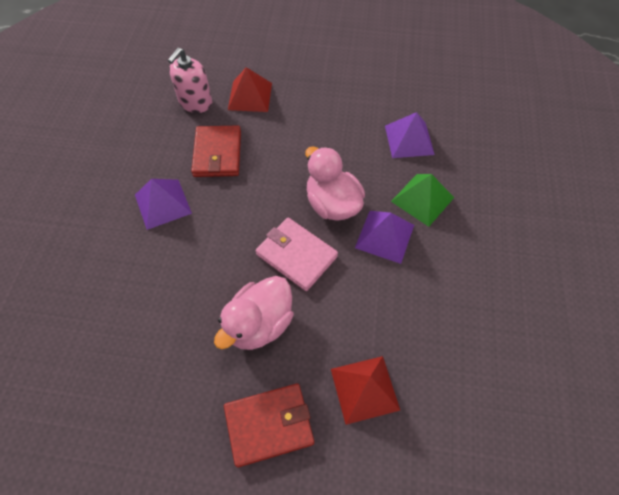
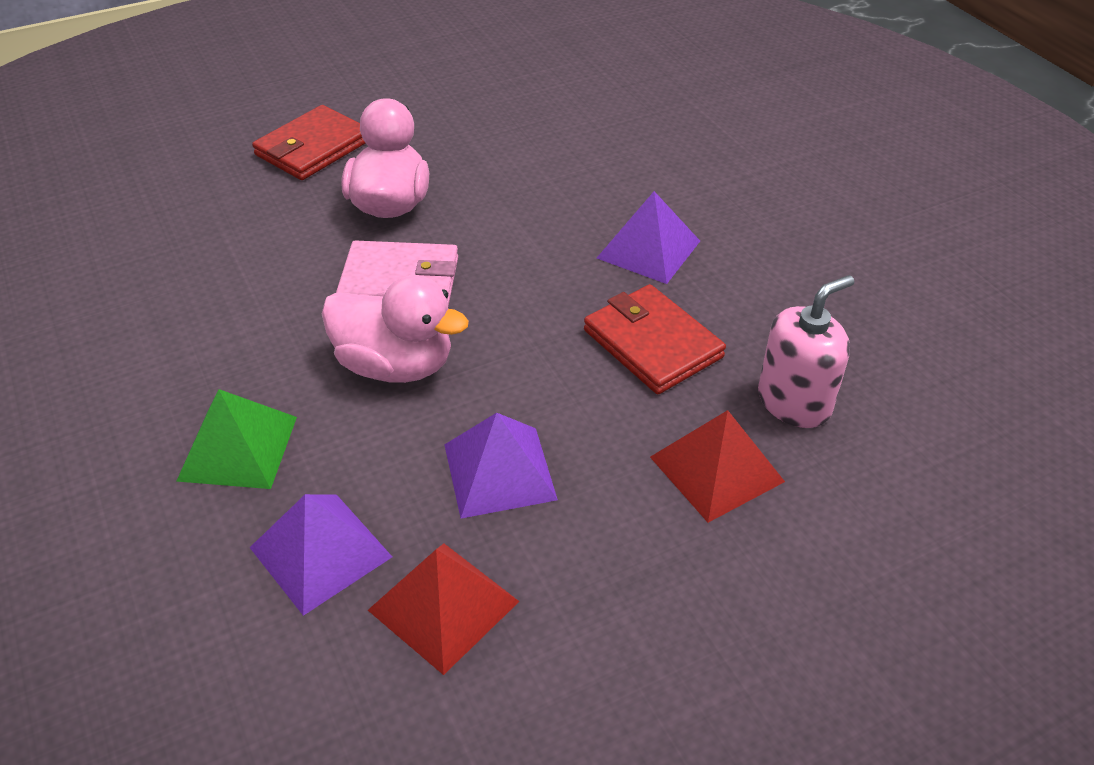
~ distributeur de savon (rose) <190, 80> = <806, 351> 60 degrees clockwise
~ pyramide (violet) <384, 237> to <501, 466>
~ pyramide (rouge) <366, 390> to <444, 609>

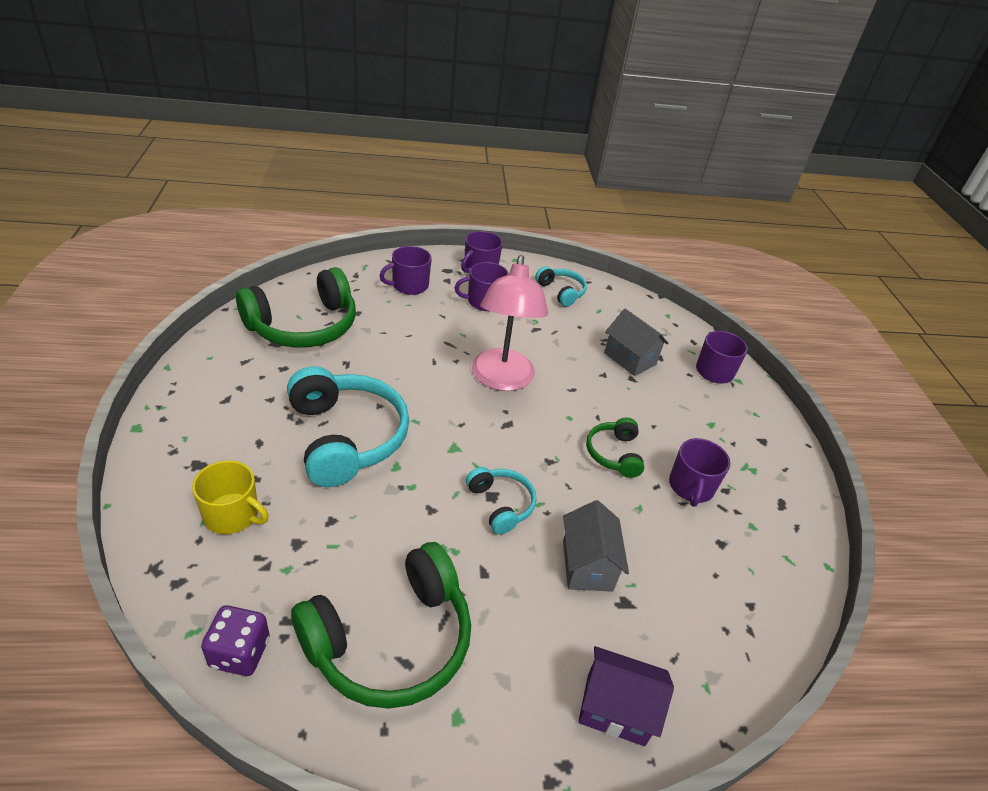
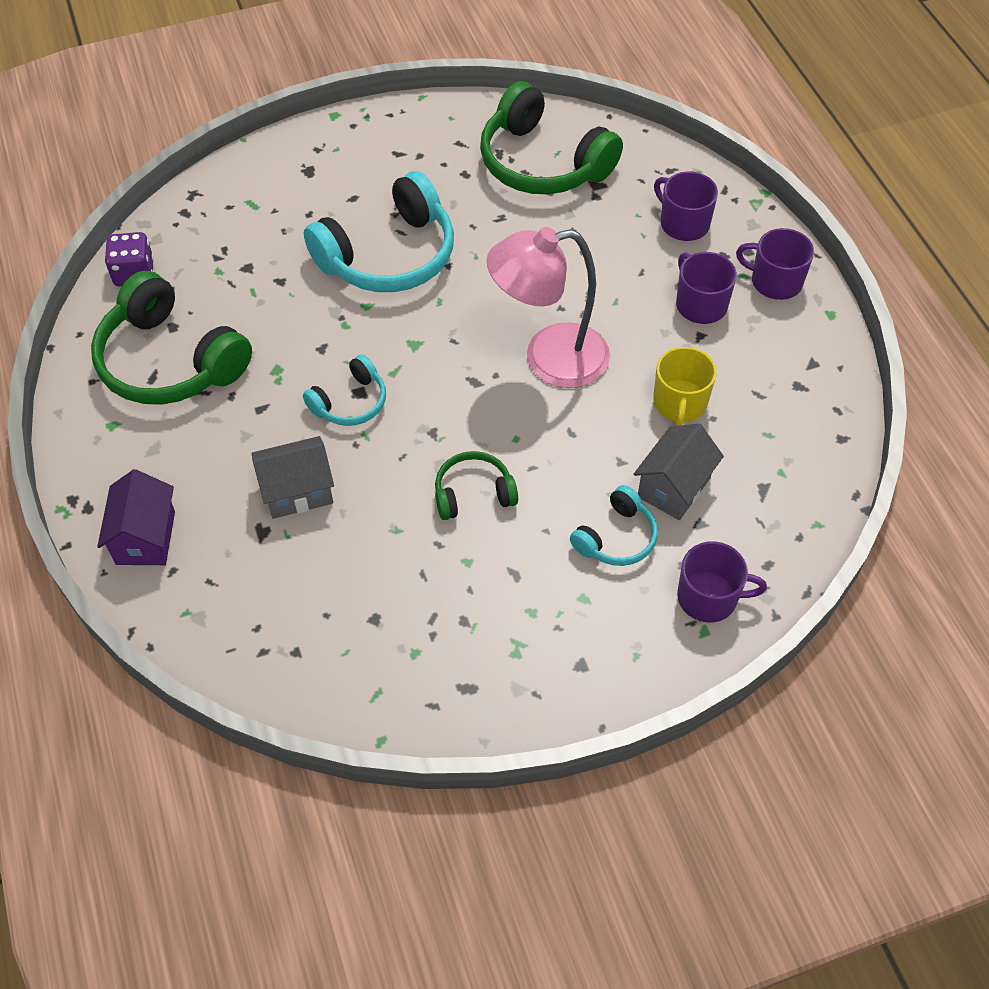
~ casque audio (turquoise) <561, 286> to <614, 525>
- tasse (violet) <700, 472>
~ tasse (jaune) <230, 497> to <685, 386>

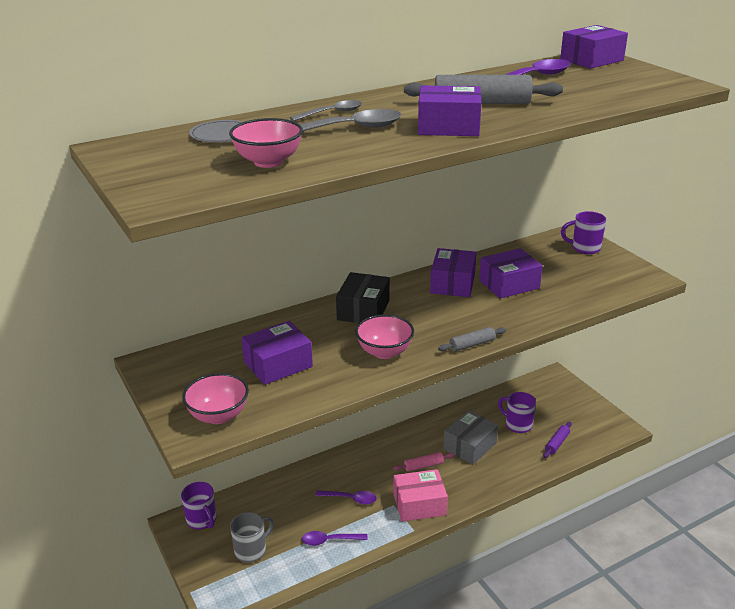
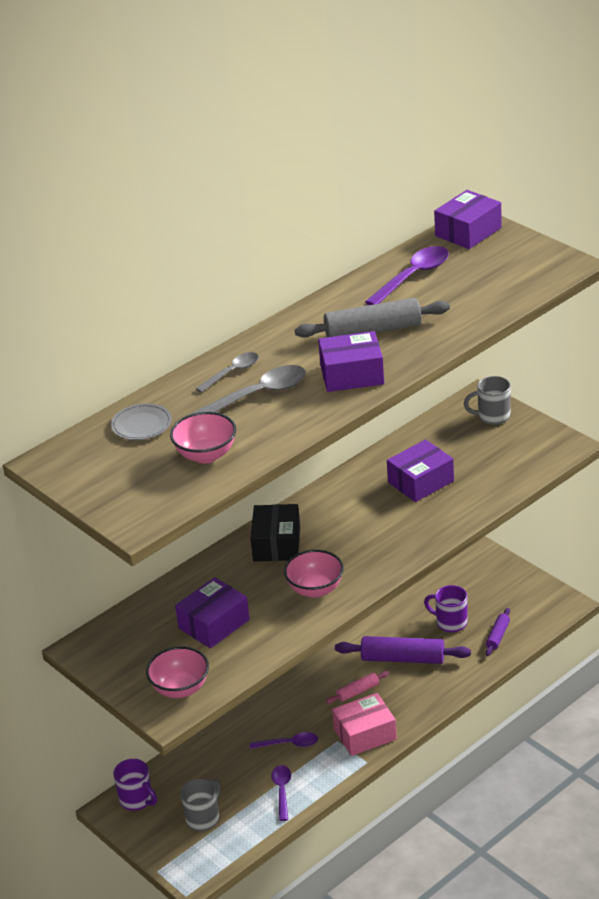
~ tasse (violet) <583, 232> to tasse (gris) <487, 400>
- boîte (violet) <453, 272>
- rouleau à pâtisserie (gris) <472, 339>
~ boîte (gris) <470, 438> to rouleau à pâtisserie (violet) <403, 650>
~ cuillère (violet) <335, 538> = <281, 793> 105 degrees clockwise

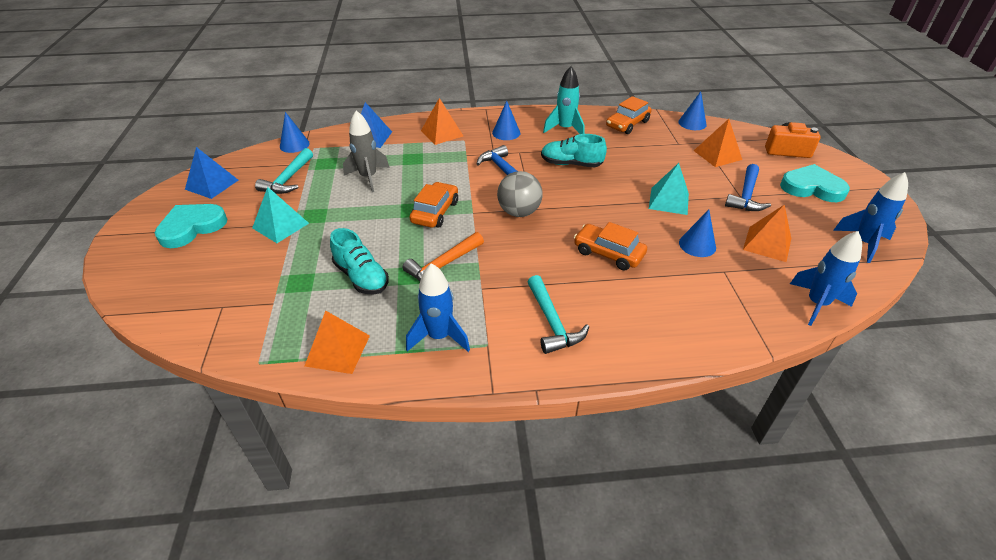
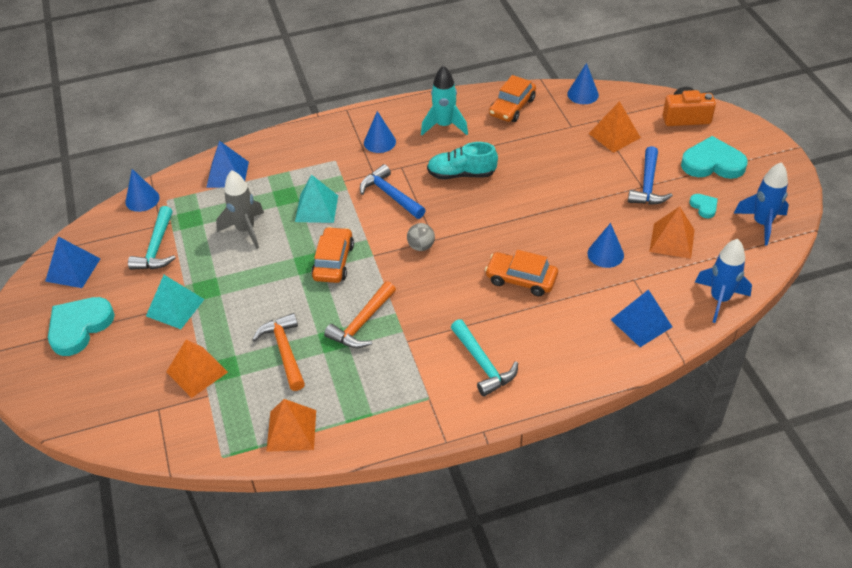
~ pyramide (orange) <442, 121> to <197, 369>
~ pyramide (turquoise) <669, 189> to <316, 199>
~ balle (gris) <519, 194> = <421, 237> x0.60
~ chaussure (turquoise) <359, 261> to marteau (orange) <278, 352>
- fusée (bleu) <438, 307>
+ cœur (turquoise) <703, 206>
+ pyramide (bleu) <641, 318>

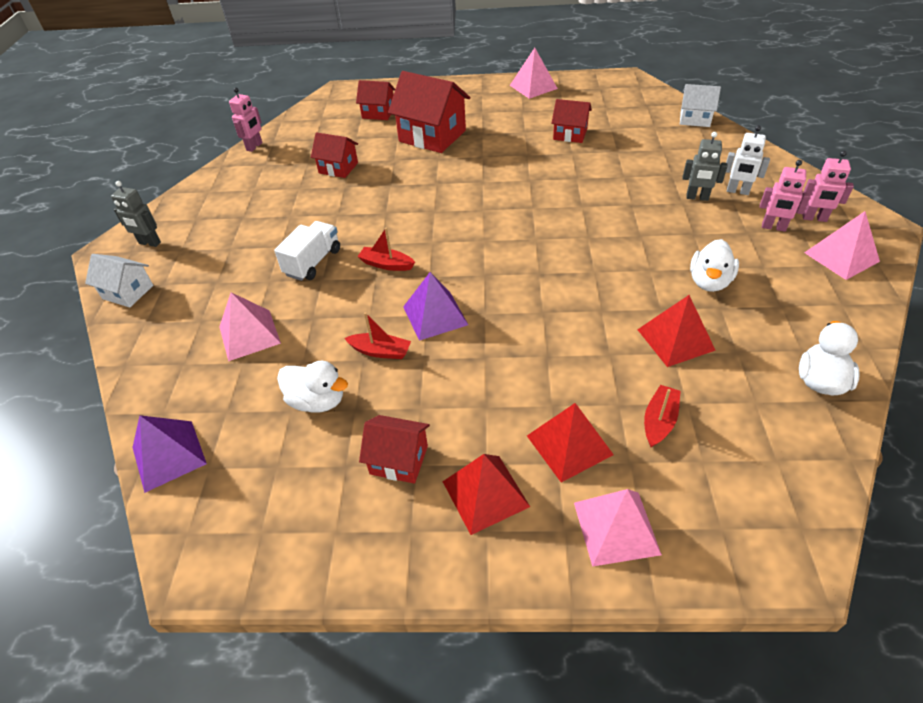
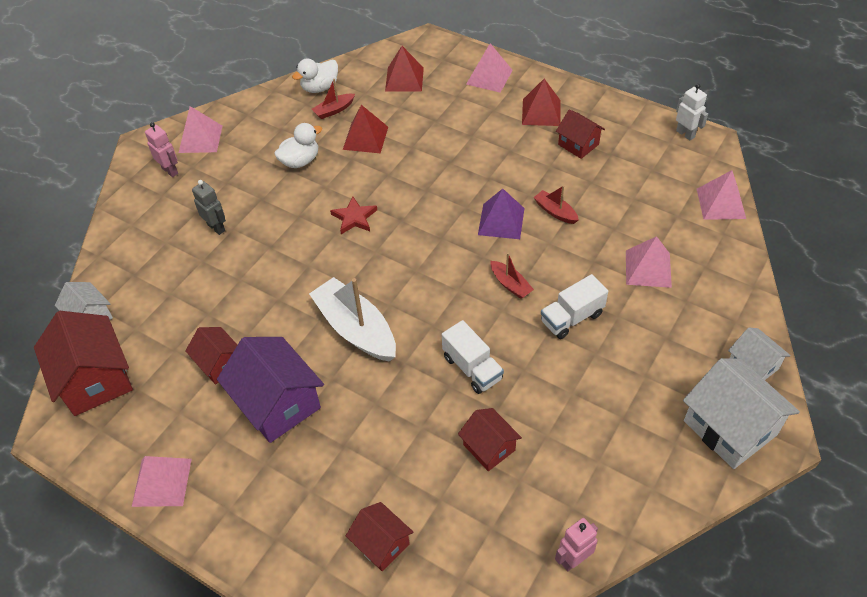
~ maison (rouge) <429, 112> to <83, 363>
~ robot (blanc) <748, 160> to <692, 112>
- robot (rose) <785, 196>
~ robot (gris) <136, 214> to maison (blanc) <741, 413>
- canard (blanc) <312, 386>
~ bateau (rouge) <662, 416> to <333, 99>
~ pyramide (rouge) <570, 442> to <404, 68>
~ pyramide (violet) <169, 454> to pyramide (rose) <721, 195>
+ étoile (rouge) <353, 215>
+ bateau (blanc) <352, 319>
+ camion (blanc) <473, 357>
+ maison (violet) <270, 390>

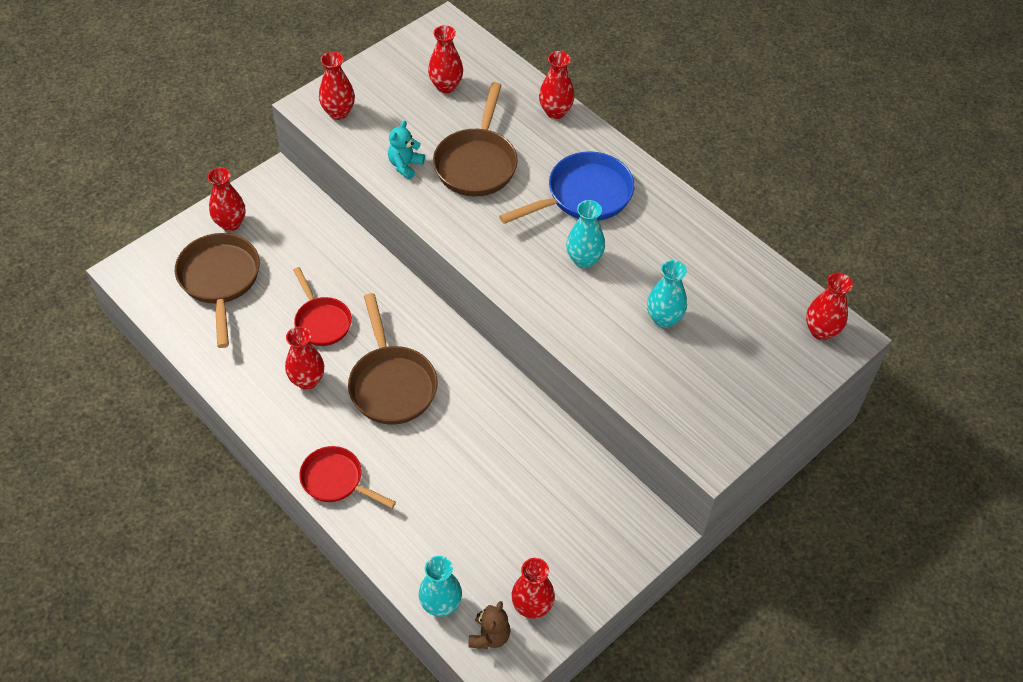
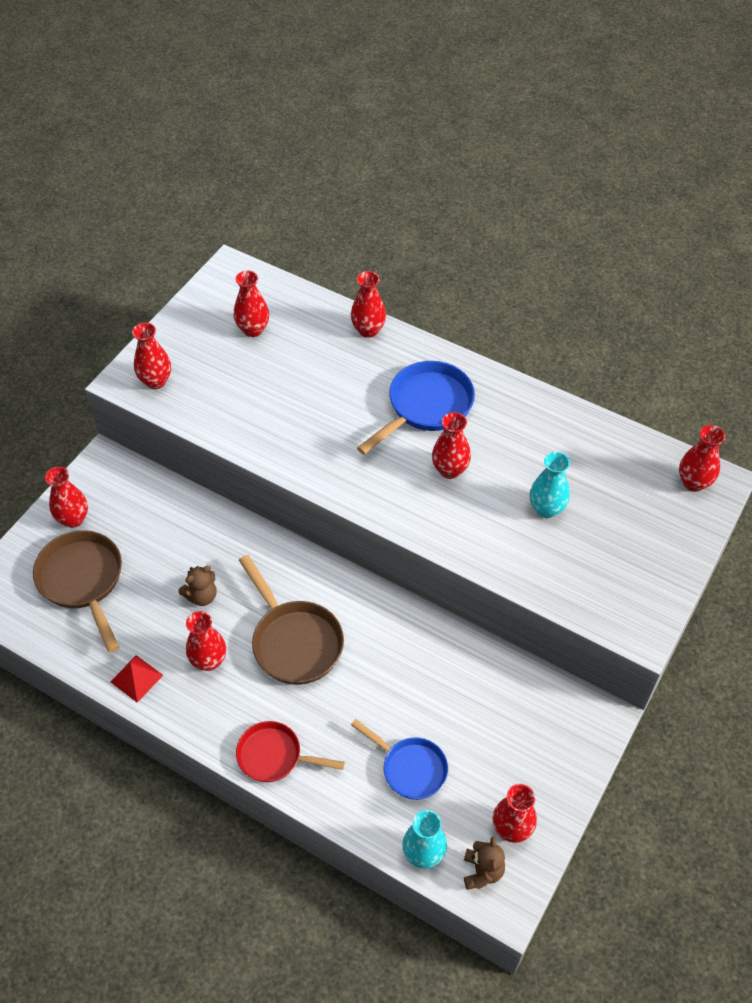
- poêle (marron) <475, 139>
- ours en peluche (turquoise) <406, 149>
~ vase (turquoise) <585, 234> to vase (rouge) <451, 445>
~ poêle (rouge) <322, 306> to ours en peluche (marron) <197, 586>
+ pyramide (rouge) <136, 679>
+ poêle (bleu) <399, 759>

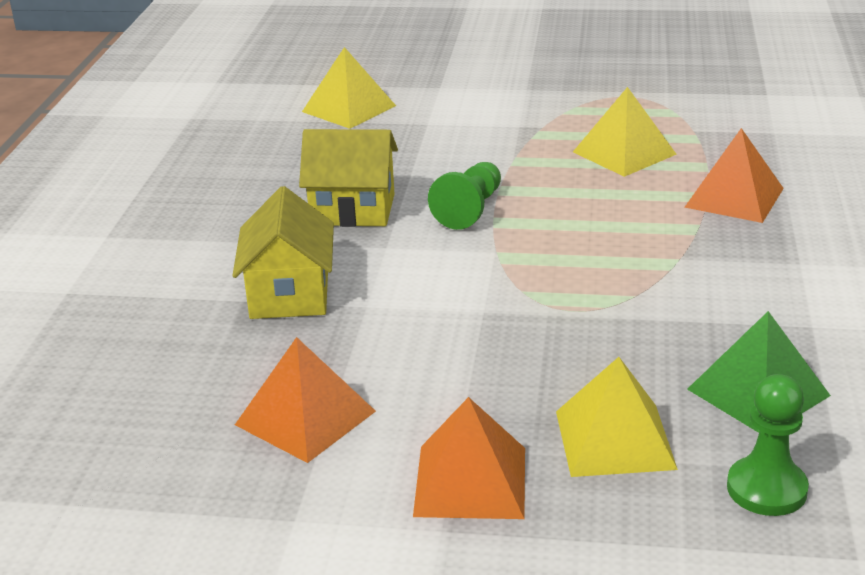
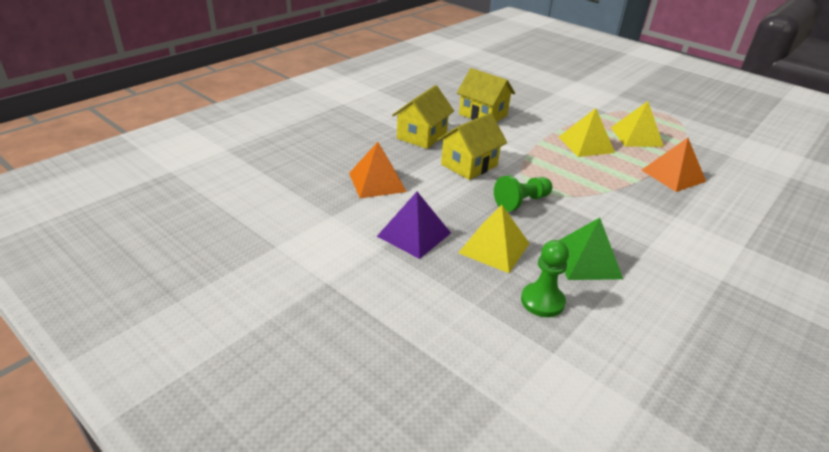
~ pyramide (jaune) <349, 88> to <587, 132>
~ pion (vert) <464, 196> to <523, 193>
~ pyramide (orange) <469, 458> to pyramide (violet) <414, 225>
+ maison (jaune) <472, 146>

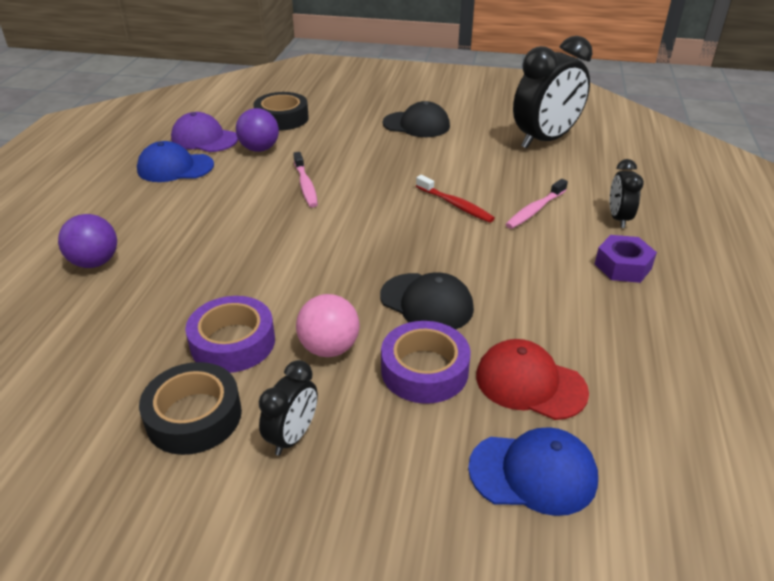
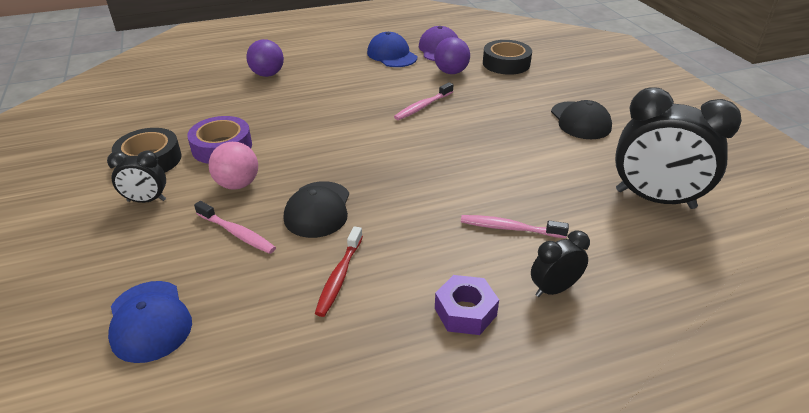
~ brosse à dents (rouge) <455, 199> to <339, 271>
~ ruban adhésif (violet) <426, 362> to brosse à dents (rose) <235, 227>
- casquette (rouge) <532, 379>

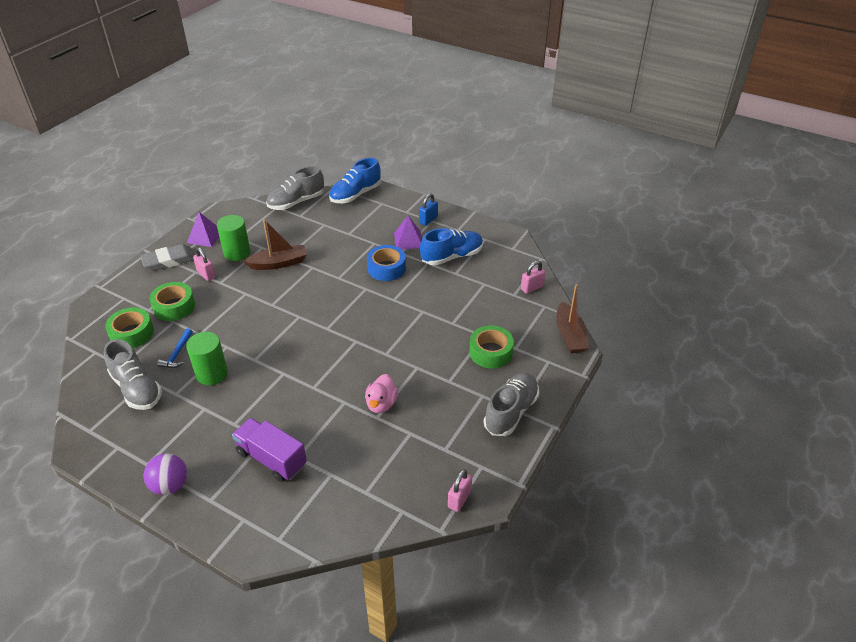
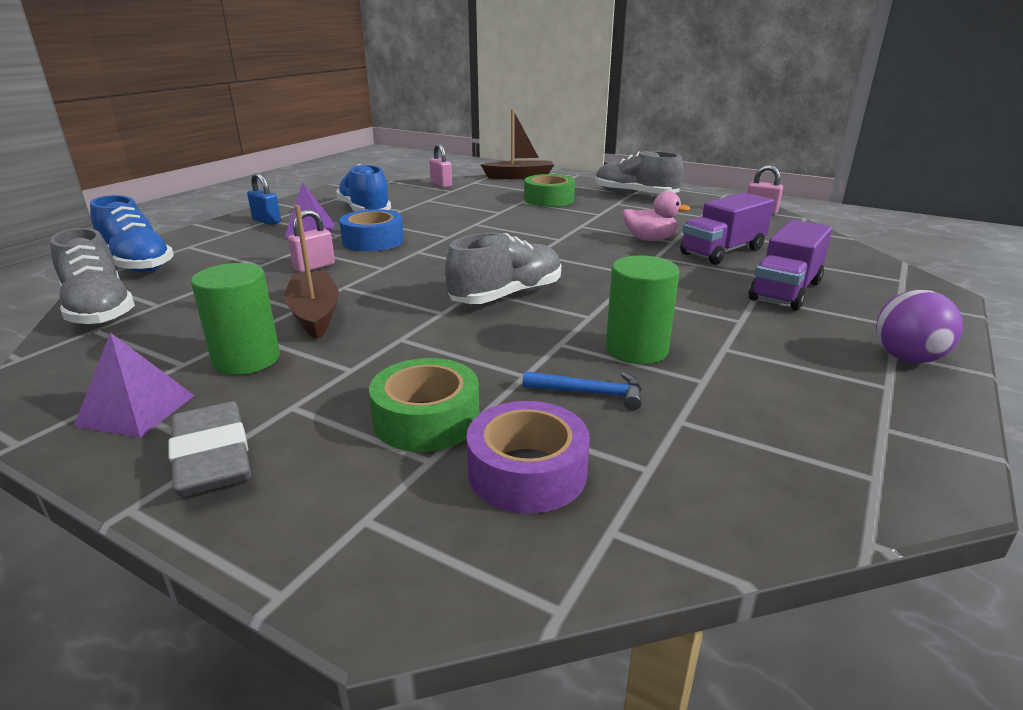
~ cadenas (rose) <204, 264> to <311, 241>
~ ruban adhésif (vert) <129, 327> to ruban adhésif (violet) <528, 457>
~ chaussure (gris) <133, 374> to <503, 268>
+ camion (violet) <727, 228>

